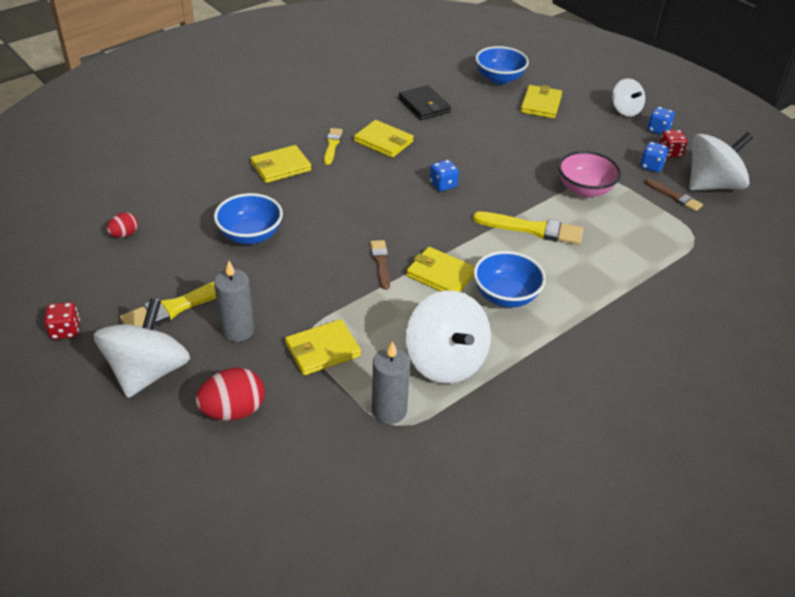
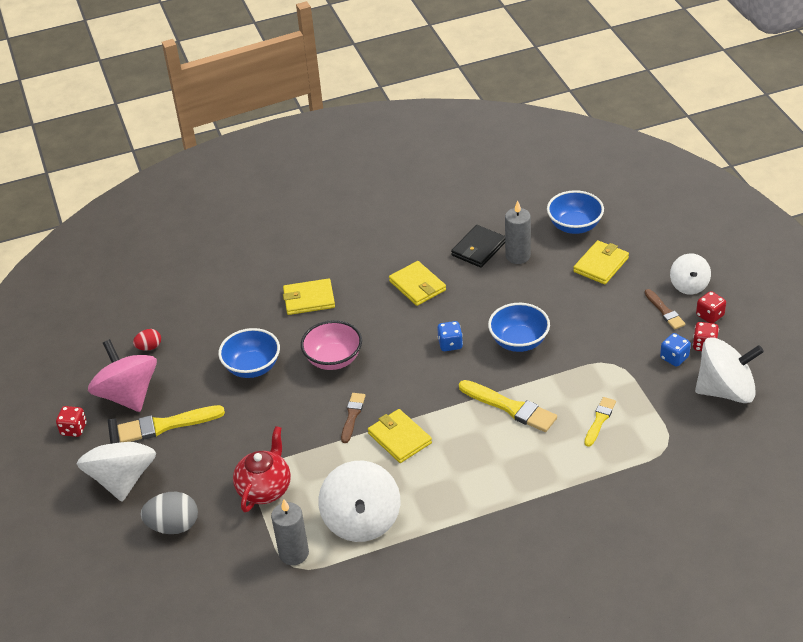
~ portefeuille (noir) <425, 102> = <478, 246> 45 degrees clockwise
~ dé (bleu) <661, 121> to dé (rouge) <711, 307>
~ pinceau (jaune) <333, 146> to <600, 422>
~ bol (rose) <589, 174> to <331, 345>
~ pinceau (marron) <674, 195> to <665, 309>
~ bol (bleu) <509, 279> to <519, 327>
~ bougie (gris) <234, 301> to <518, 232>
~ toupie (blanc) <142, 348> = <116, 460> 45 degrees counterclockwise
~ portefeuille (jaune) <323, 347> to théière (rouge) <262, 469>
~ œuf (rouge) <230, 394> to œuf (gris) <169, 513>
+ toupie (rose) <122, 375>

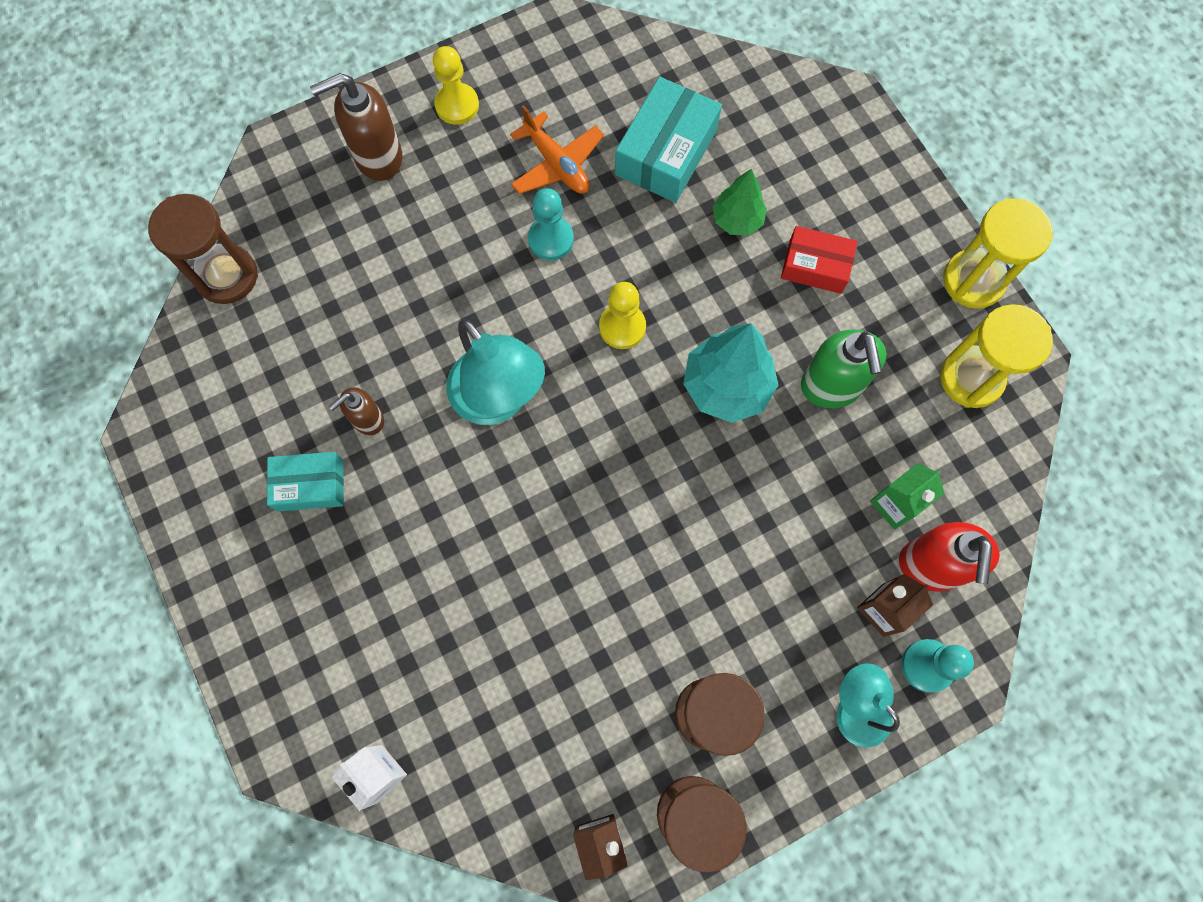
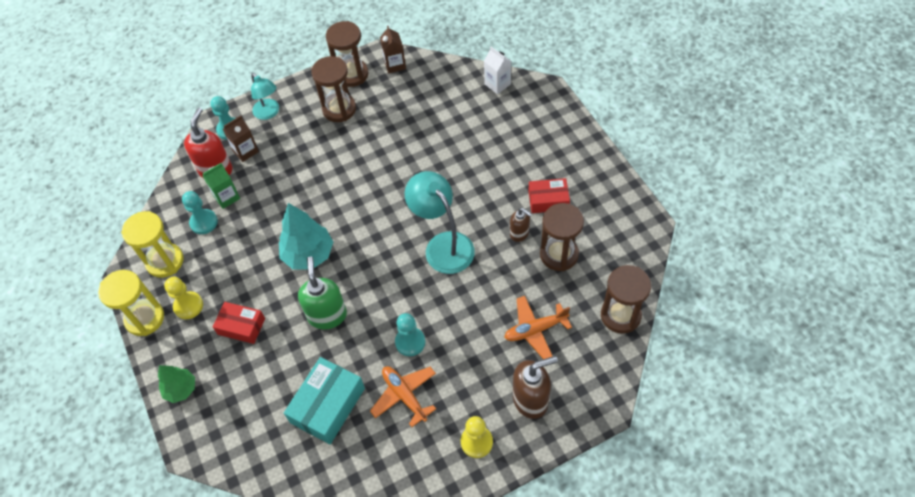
~ arbre (vert) <739, 202> to <176, 384>
~ pion (jaune) <622, 315> to <183, 298>
~ distributeur de savon (vert) <843, 368> to <322, 293>
~ distributeur de savon (marron) <356, 411> = <521, 225> 75 degrees clockwise
~ boîte (turquoise) <305, 481> to boîte (rouge) <549, 195>
+ pion (turquoise) <200, 212>
+ sablier (marron) <562, 237>
+ avion (orange) <538, 327>

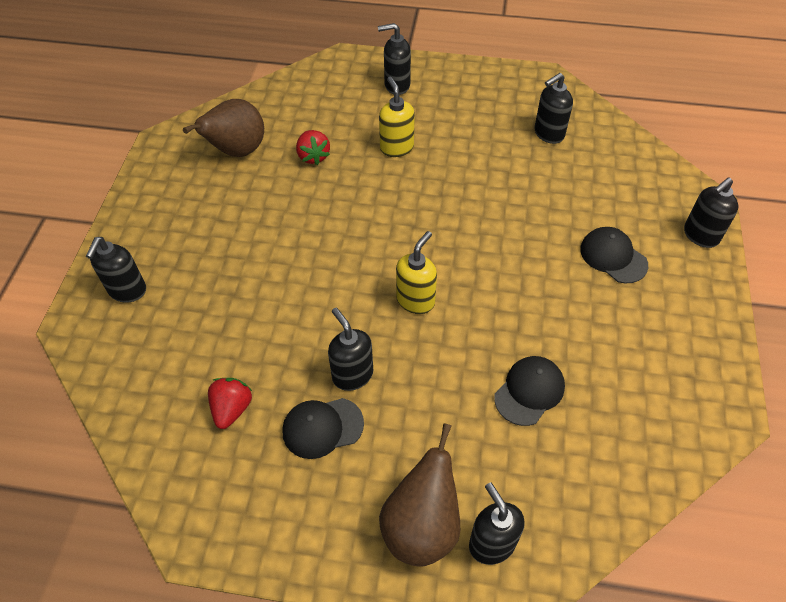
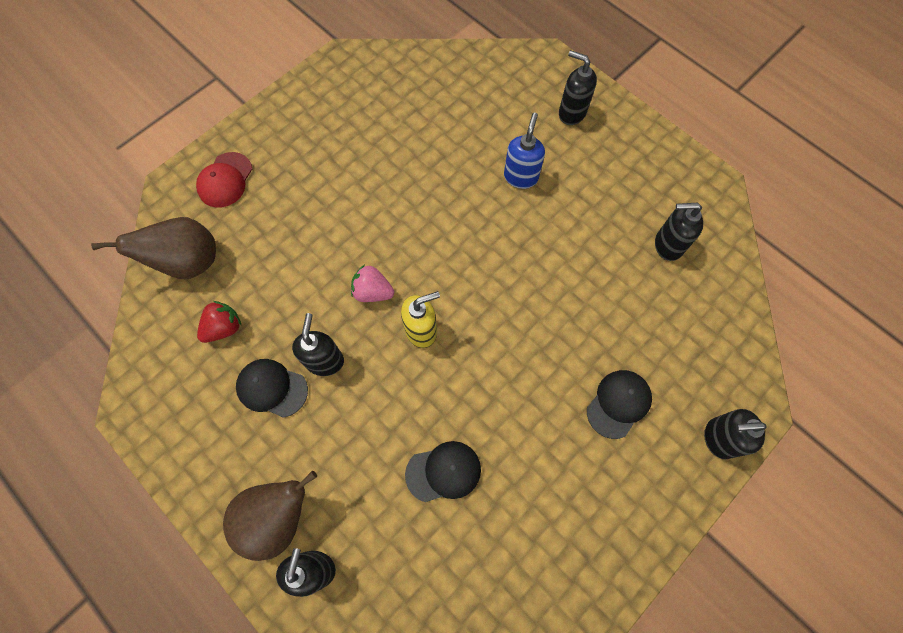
~ distributeur de savon (jaune) <397, 117> to distributeur de savon (bleu) <524, 150>
~ poire (marron) <223, 128> to <153, 248>
- fraise (rouge) <313, 147>
~ casquette (noir) <614, 255> = <619, 404> 45 degrees clockwise
~ distributeur de savon (noir) <116, 270> to casquette (rouge) <224, 180>
+ fraise (rose) <372, 283>

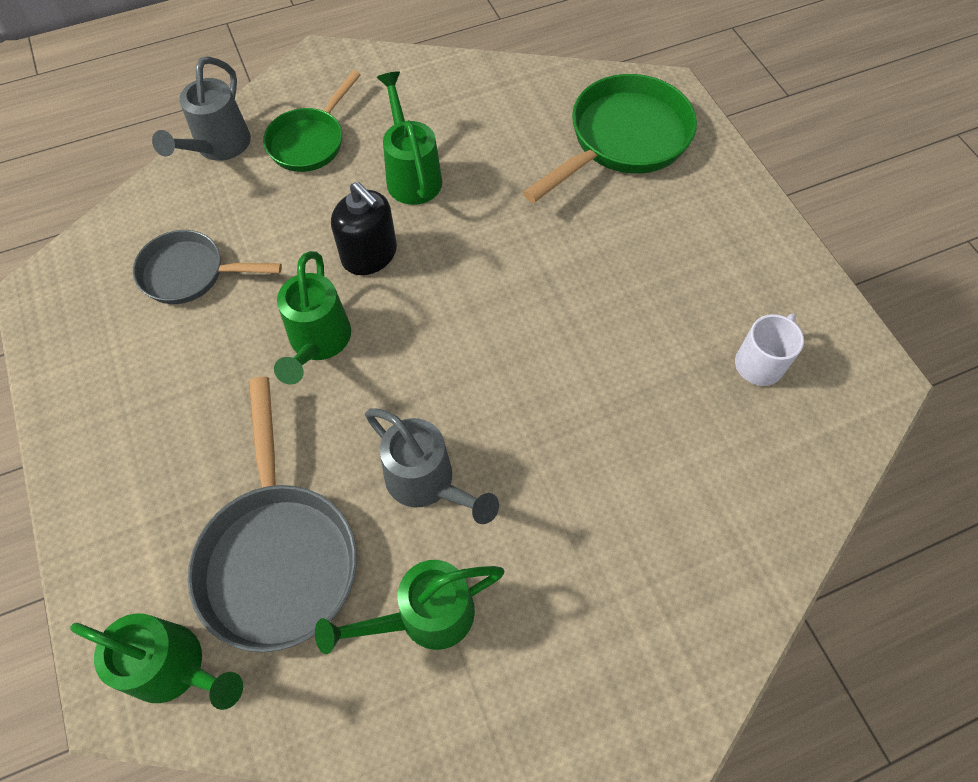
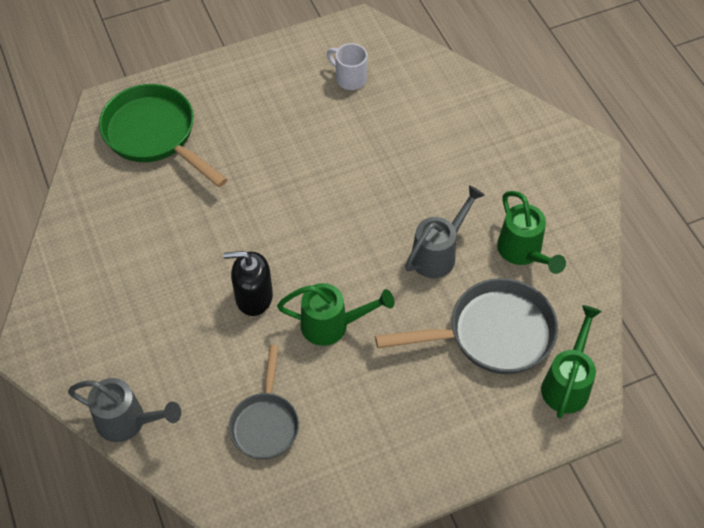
- poêle (vert) <312, 121>
- arrosoir (vert) <409, 138>
~ distributeur de savon (noir) <364, 228> = <248, 283> 135 degrees counterclockwise

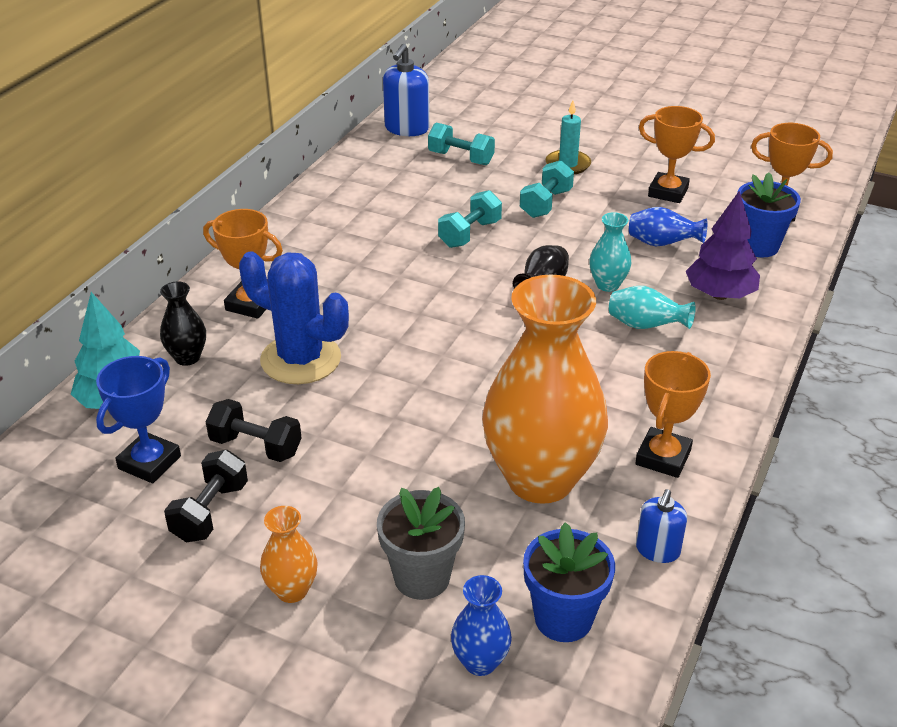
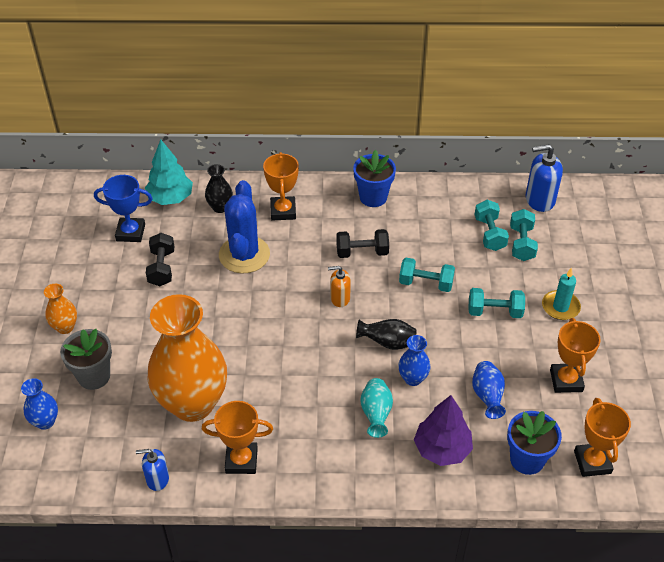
~ vase (turquoise) <610, 252> to vase (bleu) <414, 360>
~ haltère (noir) <206, 496> to <362, 243>
~ pot de fleurs (bleu) <569, 582> to <374, 178>
+ haltère (turquoise) <492, 225>
+ distributeur de savon (orange) <339, 286>

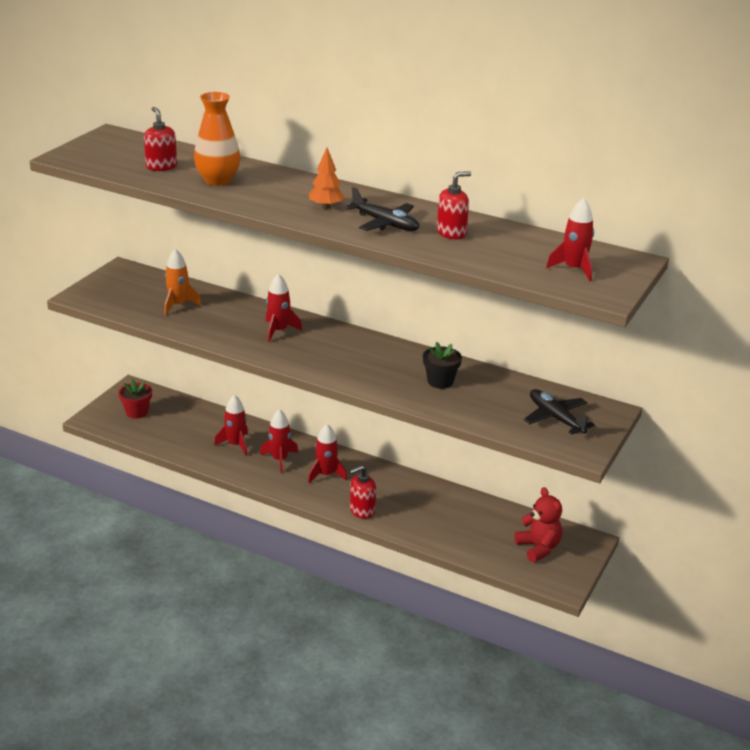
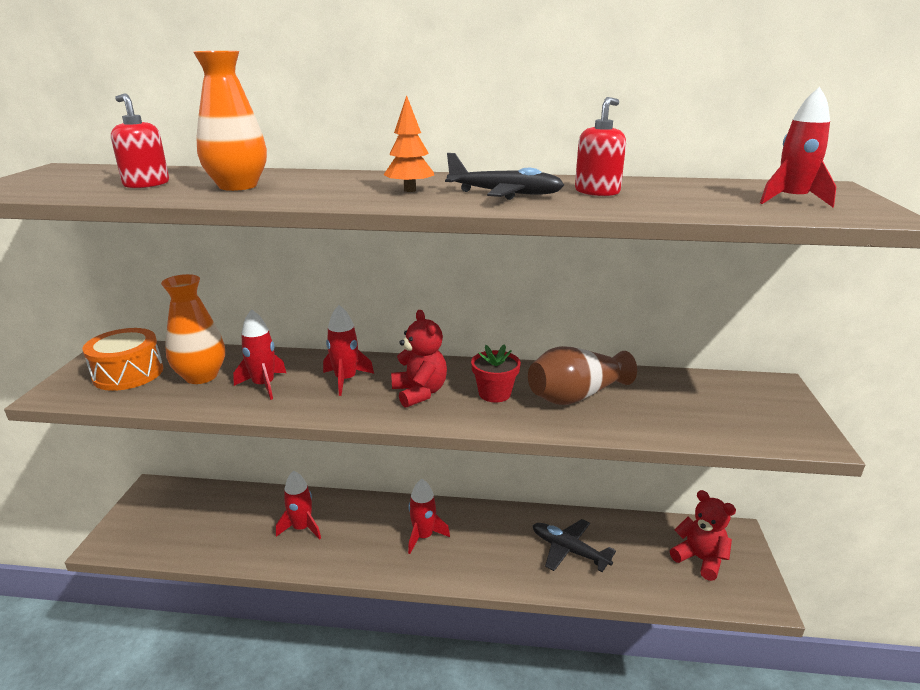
~ fusée (orange) <182, 282> to vase (orange) <193, 329>
~ pot de fleurs (noir) <442, 365> to vase (marron) <582, 375>
~ pot de fleurs (rouge) <135, 399> to <496, 373>
~ avion (noir) <559, 412> to <574, 545>
~ fusée (rouge) <279, 441> to <259, 354>
- distributeur de savon (rouge) <362, 492>
+ ours en peluche (rouge) <419, 359>
+ tambour (orange) <122, 359>

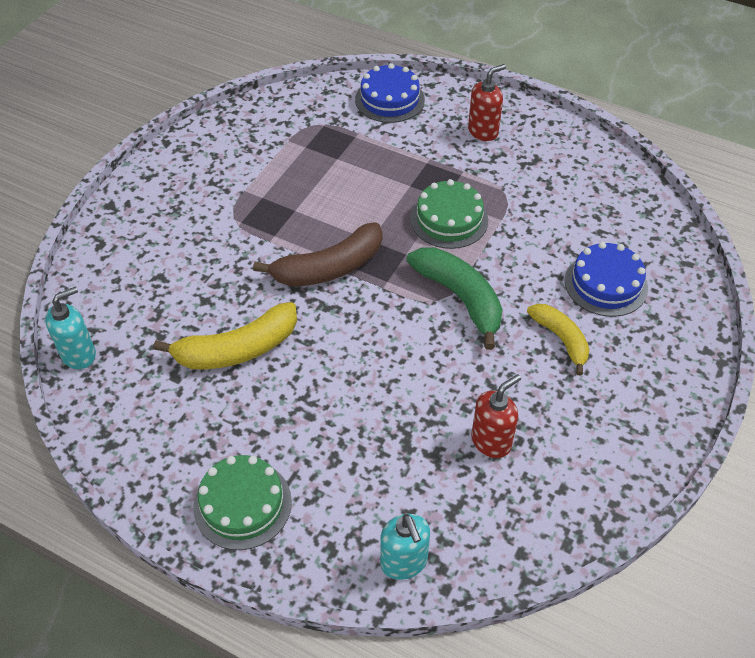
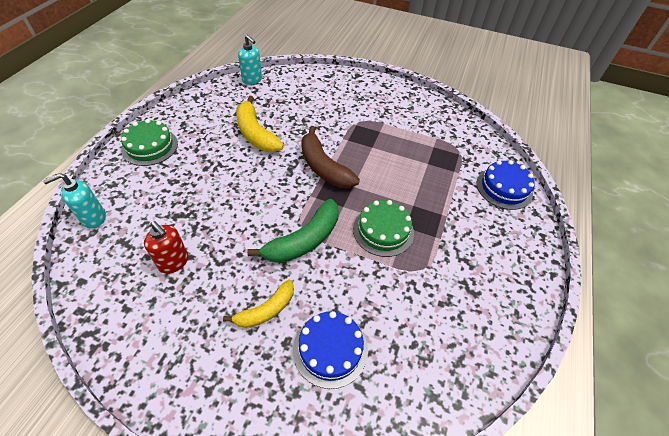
- distributeur de savon (rouge) <487, 102>

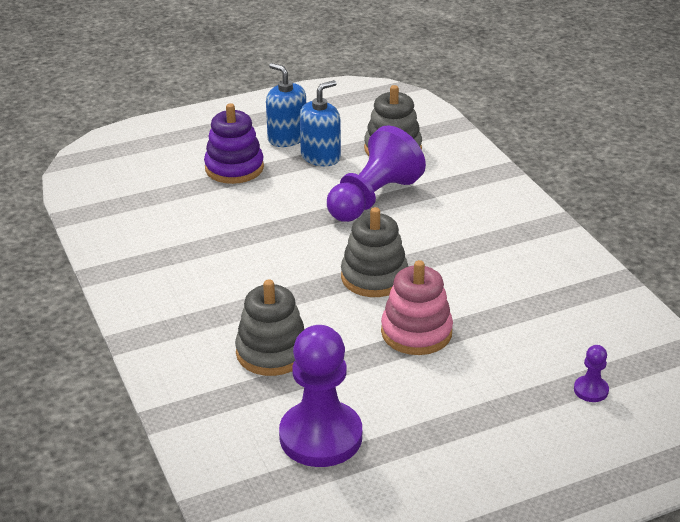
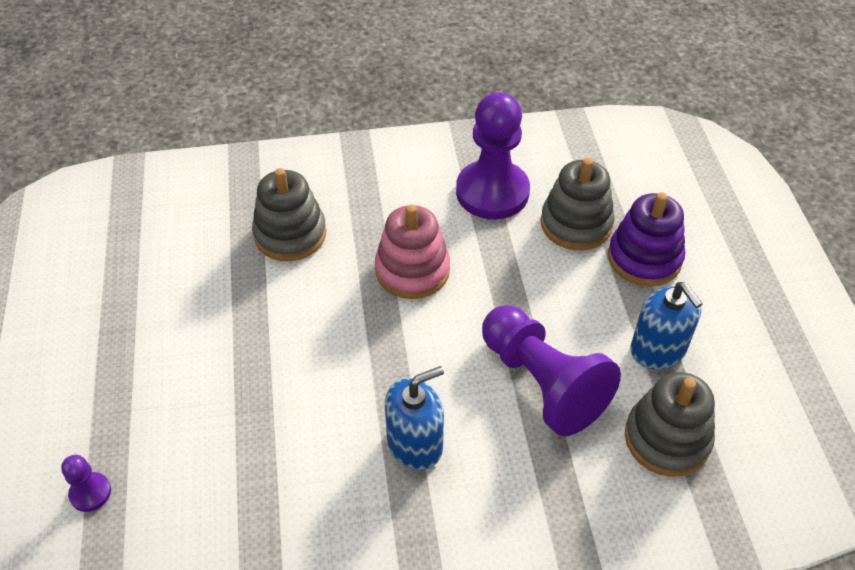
~ distributeur de savon (bleu) <286, 105> to <414, 418>
~ jouet à empiler (gris) <374, 252> to <578, 204>
~ jouet à empiler (rose) <417, 307> to <412, 252>
~ pion (violet) <320, 396> to <493, 155>

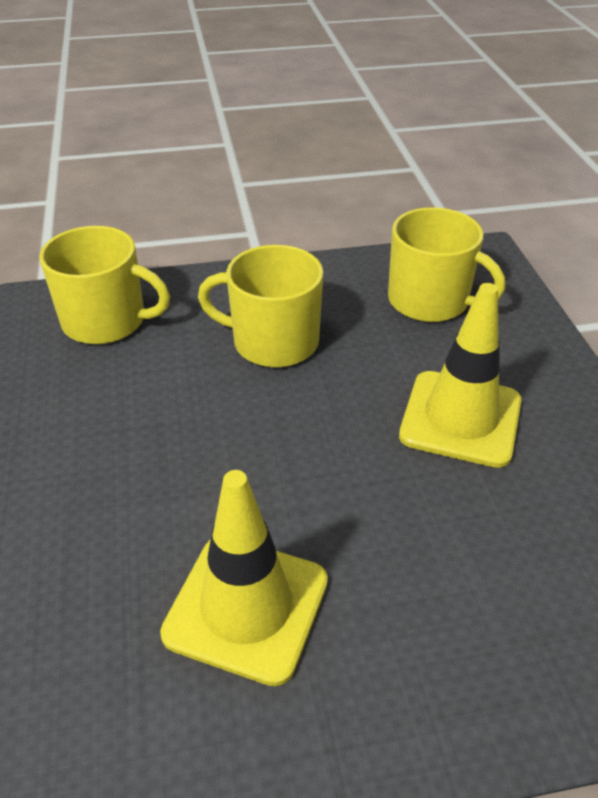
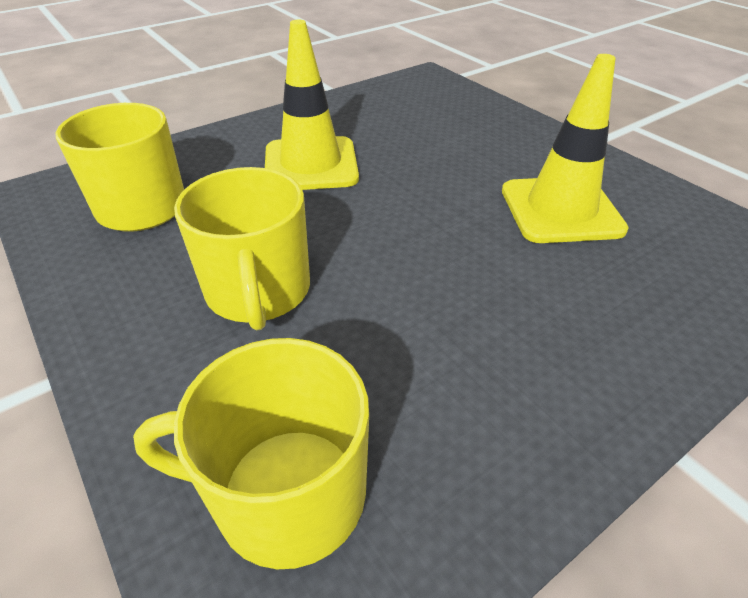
~ tasse (jaune) <104, 285> = <251, 453> 75 degrees counterclockwise

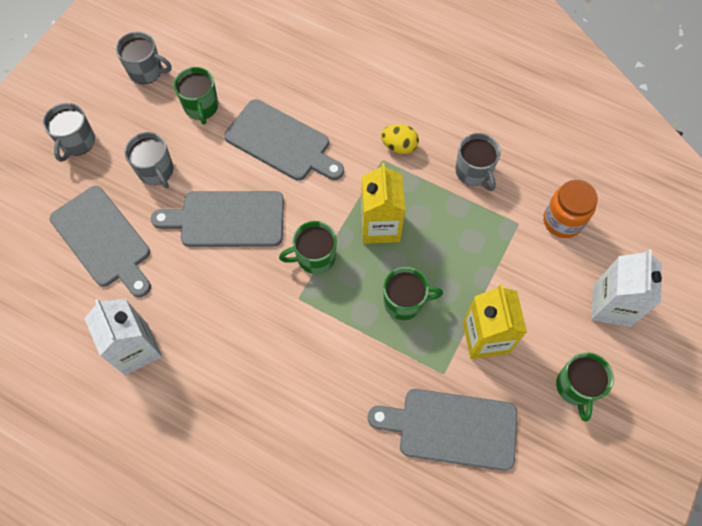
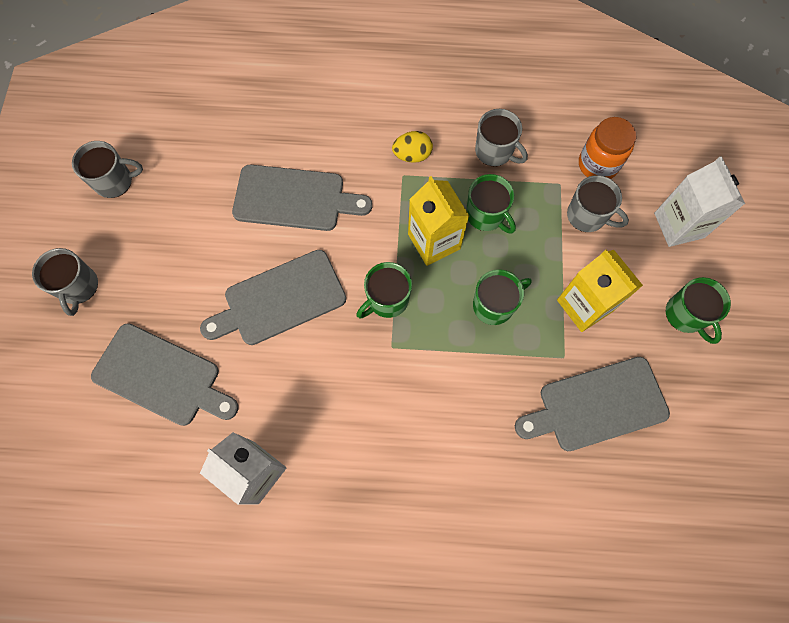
~ tasse (vert) <196, 96> to <491, 204>
~ tasse (gris) <149, 160> to <598, 203>

